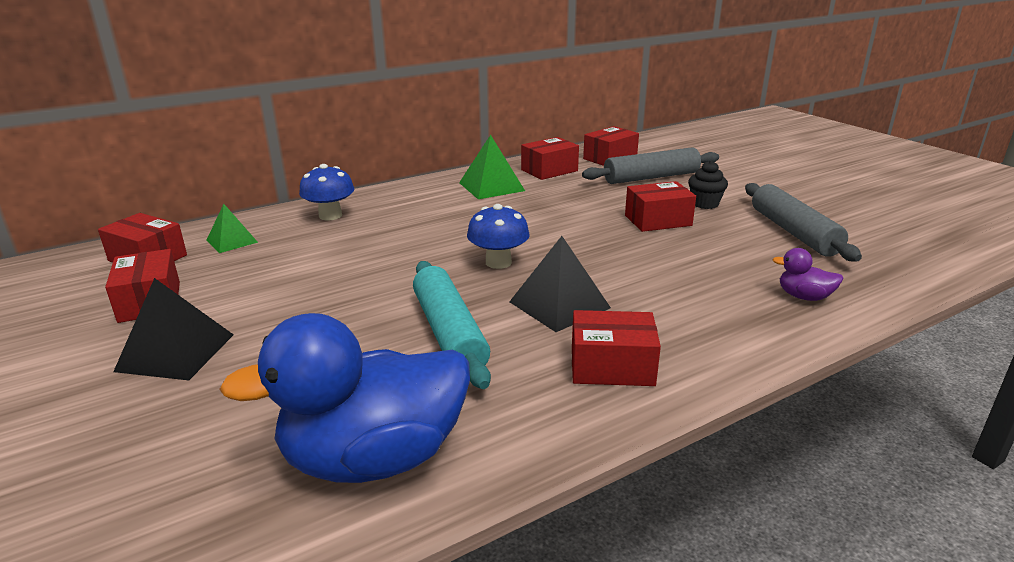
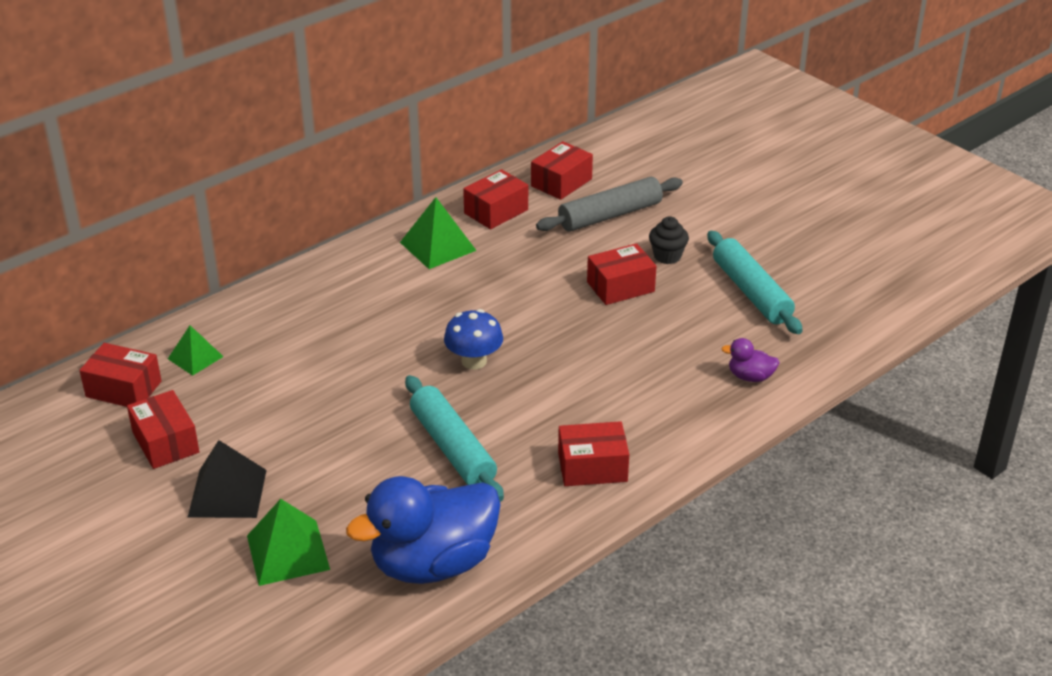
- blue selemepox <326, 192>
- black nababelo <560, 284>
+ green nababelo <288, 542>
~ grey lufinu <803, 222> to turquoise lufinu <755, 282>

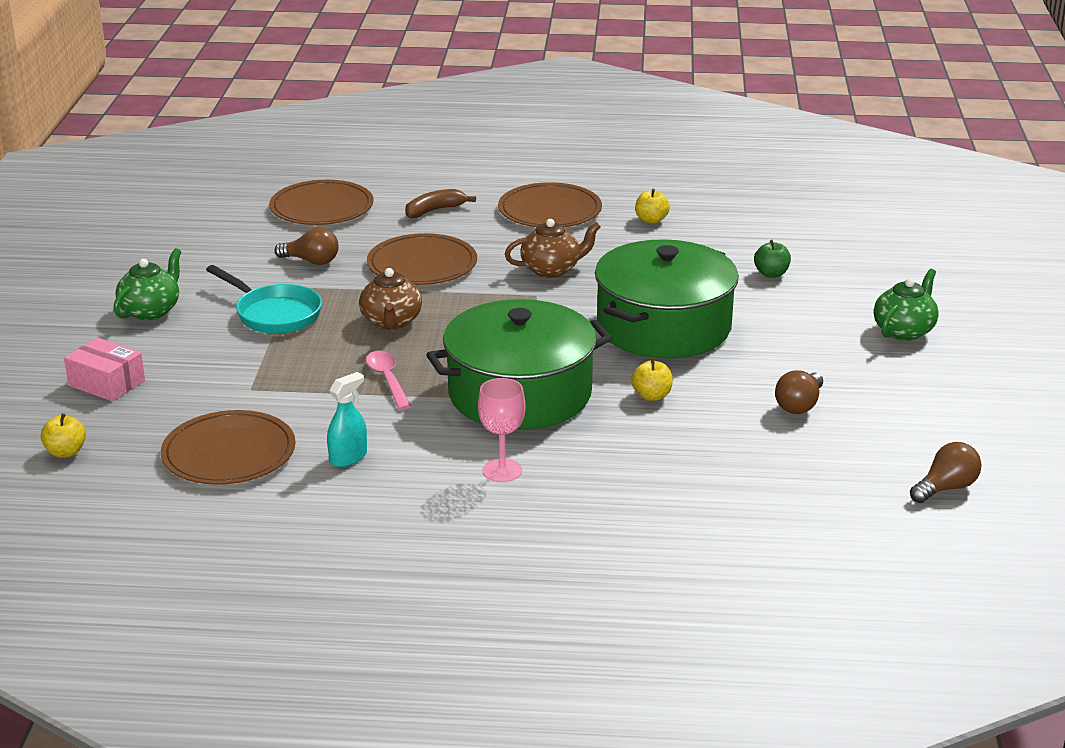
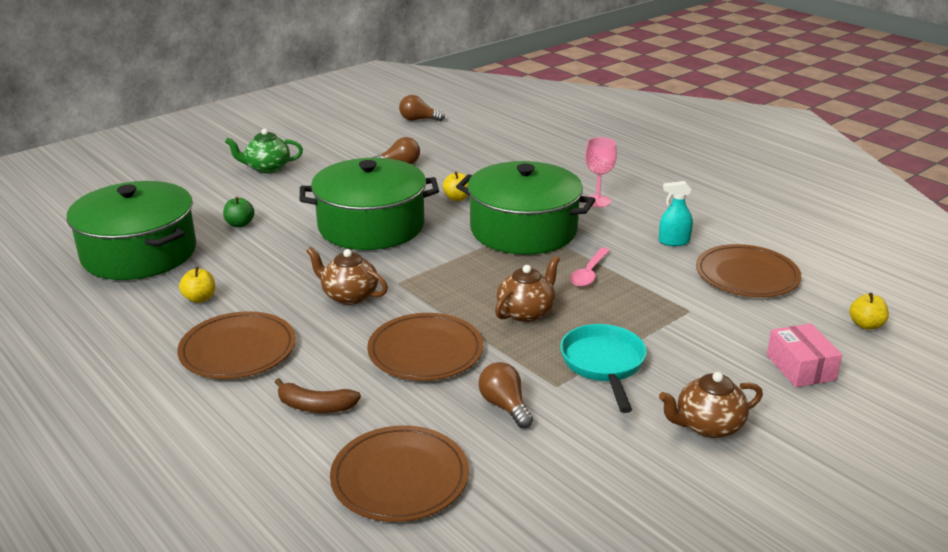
+ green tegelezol <131, 230>
~ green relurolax <147, 284> to brown relurolax <711, 405>

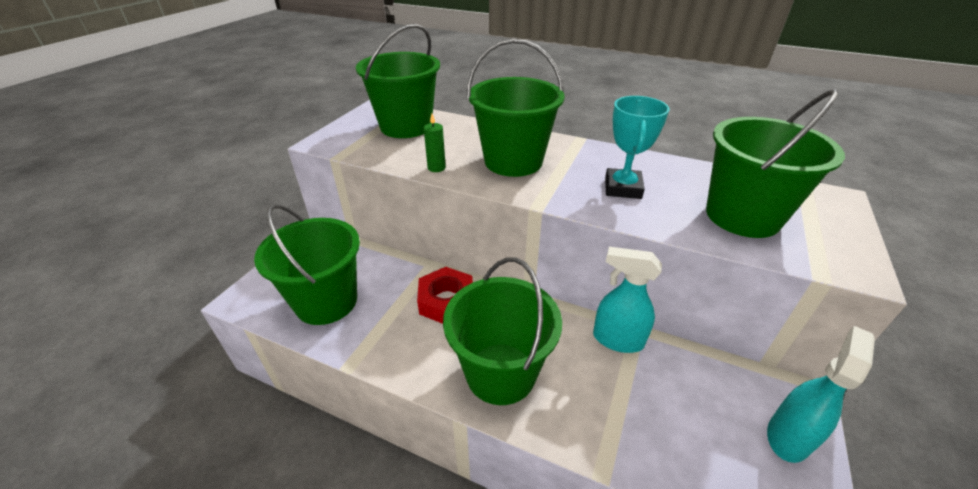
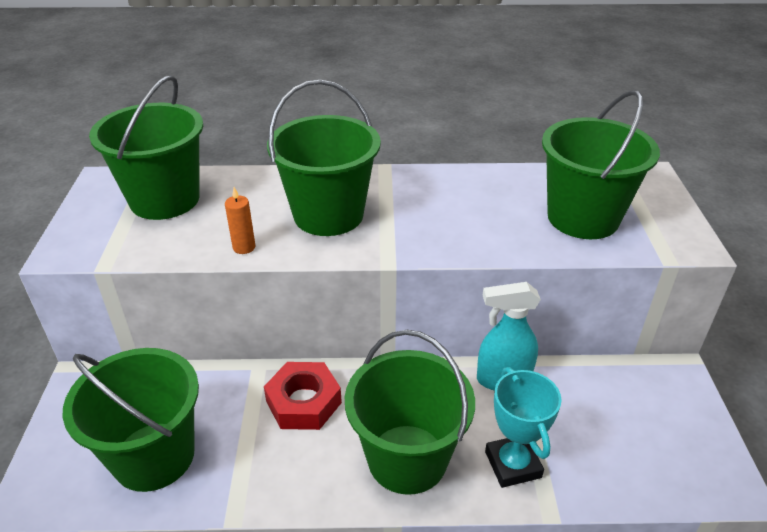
- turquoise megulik <821, 394>
~ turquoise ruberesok <637, 147> to <523, 427>
~ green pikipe <435, 143> to orange pikipe <240, 220>

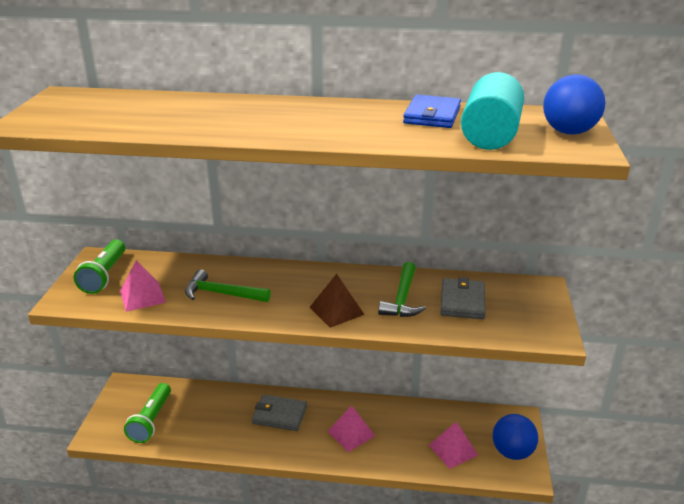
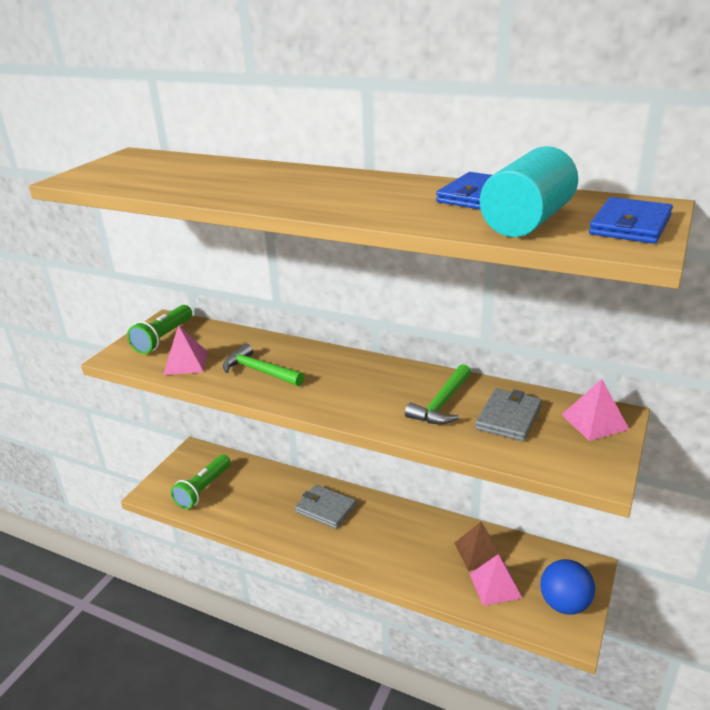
~ brown nababelo <337, 301> to <479, 546>
~ pink nababelo <351, 428> to <595, 410>
~ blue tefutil <574, 104> to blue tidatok <631, 220>

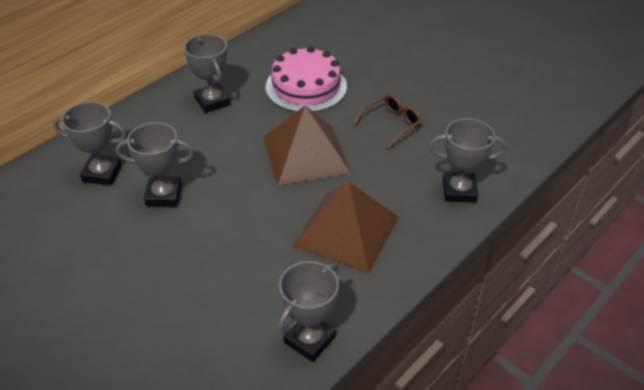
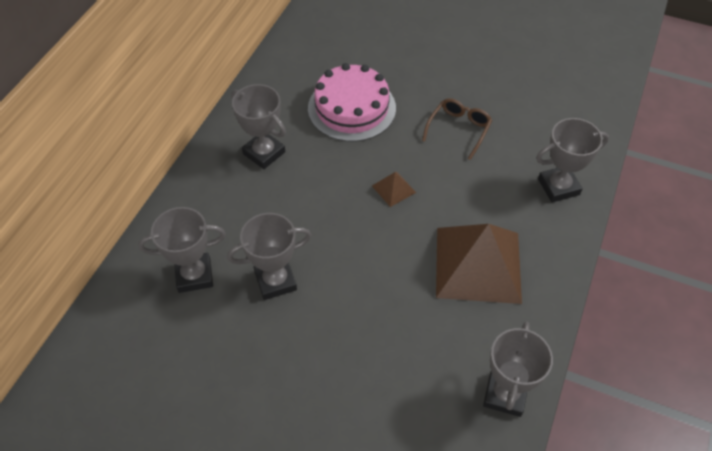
~ brown nababelo <307, 145> = <394, 189> x0.41

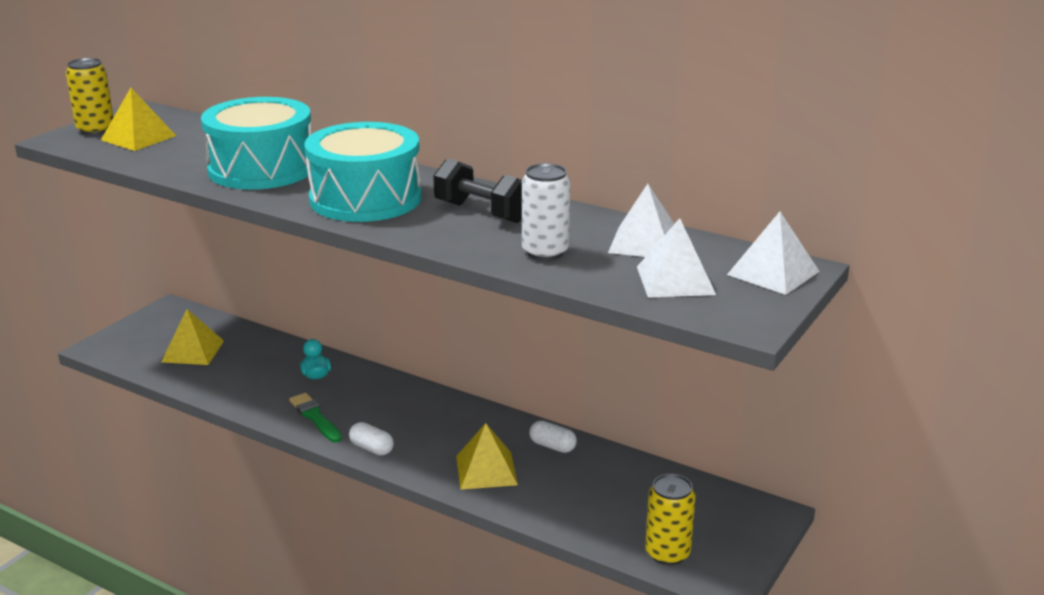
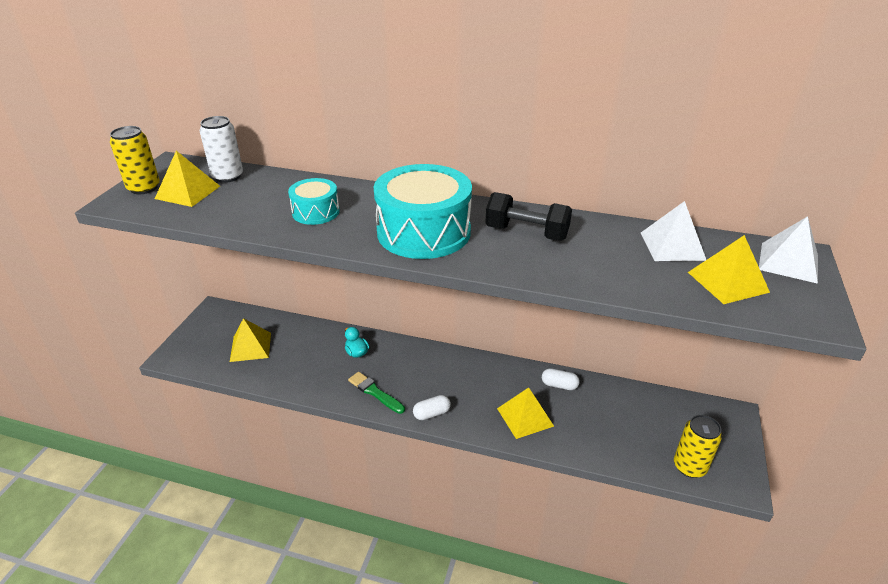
~ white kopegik <546, 211> to <221, 149>
~ white nababelo <676, 258> to yellow nababelo <729, 269>
~ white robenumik <371, 438> = <432, 407> 45 degrees counterclockwise
~ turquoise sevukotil <256, 143> = <314, 201> x0.53

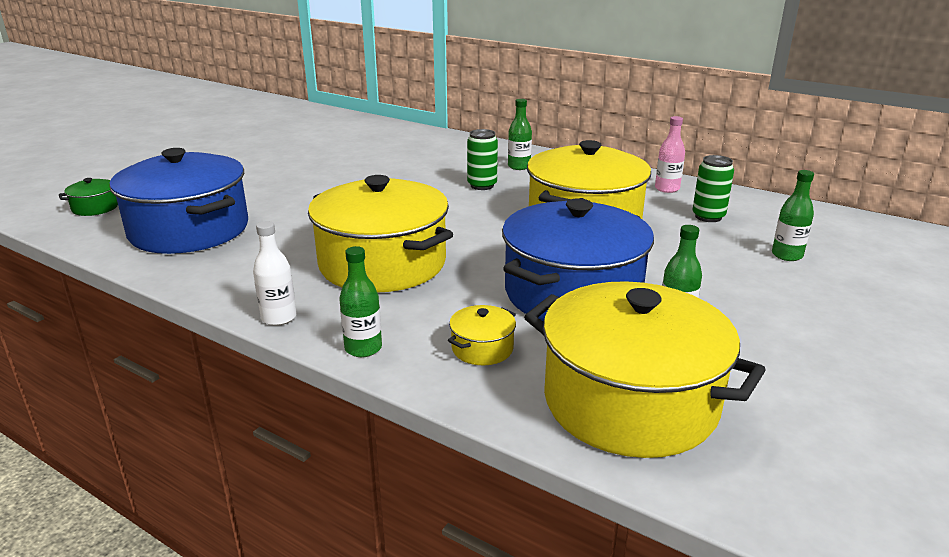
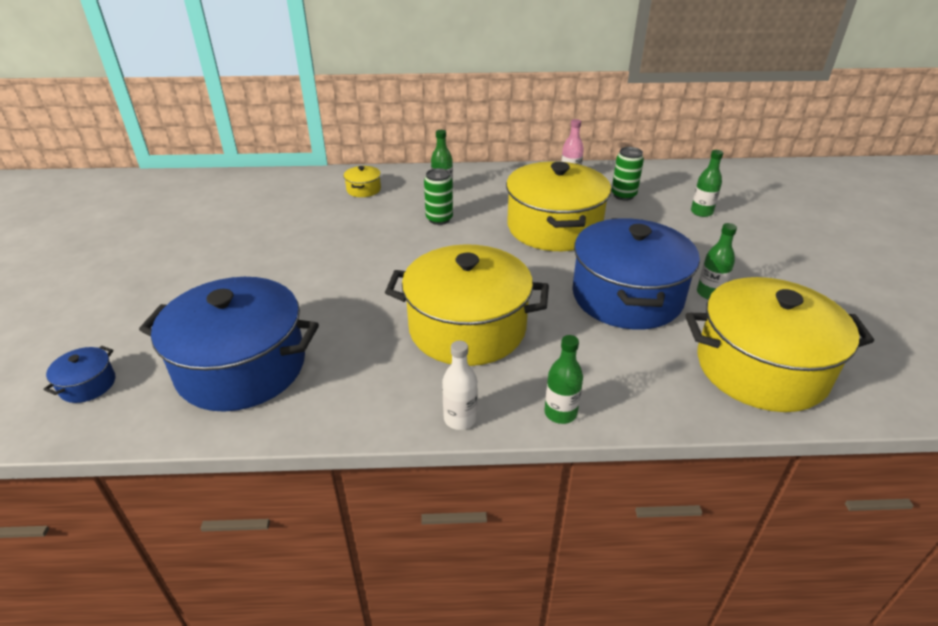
~ yellow tegelezol <482, 335> to <362, 181>
~ green tegelezol <88, 197> to blue tegelezol <79, 374>

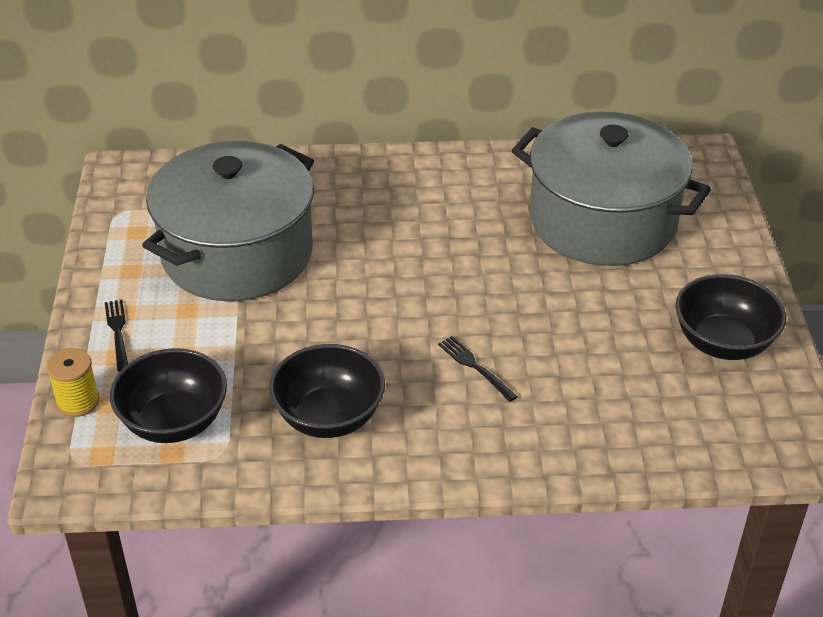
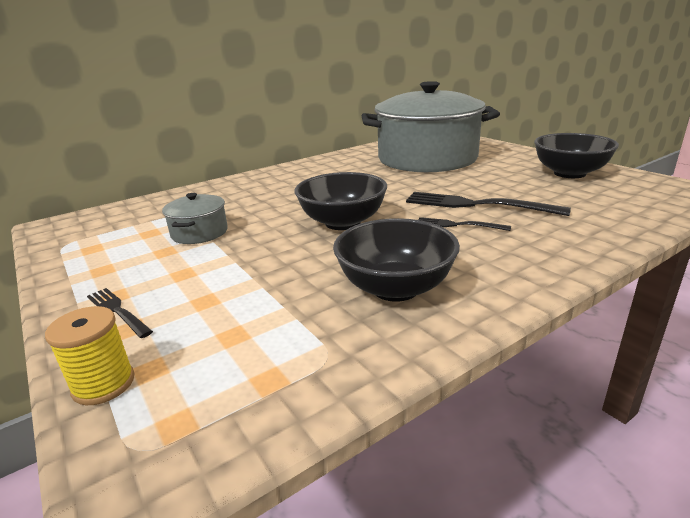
+ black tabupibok <488, 204>
~ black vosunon <168, 395> to <341, 201>
~ grey tegelezol <228, 221> = <195, 218> x0.41

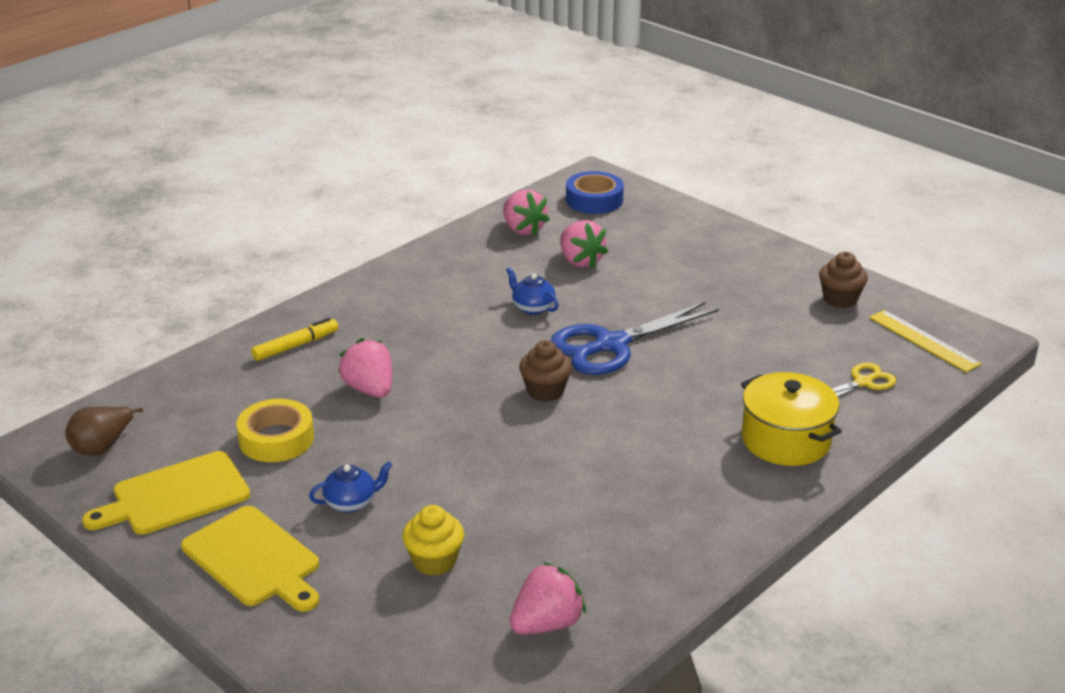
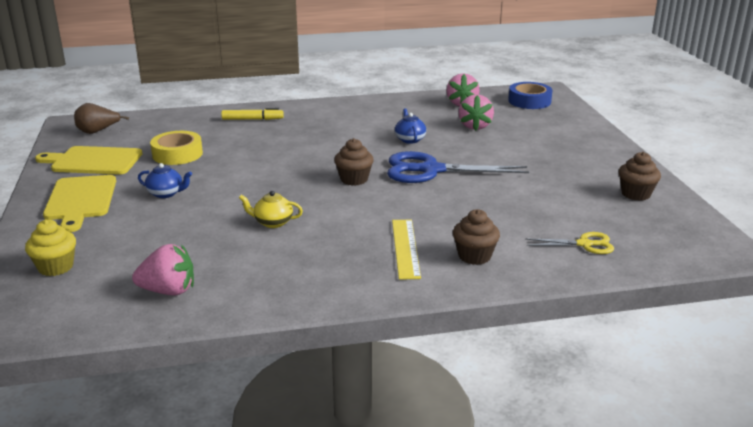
- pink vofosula <365, 367>
+ yellow relurolax <271, 209>
~ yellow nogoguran <433, 540> to <50, 247>
~ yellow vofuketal <925, 341> to <406, 250>
~ yellow tegelezol <791, 419> to brown nogoguran <476, 237>

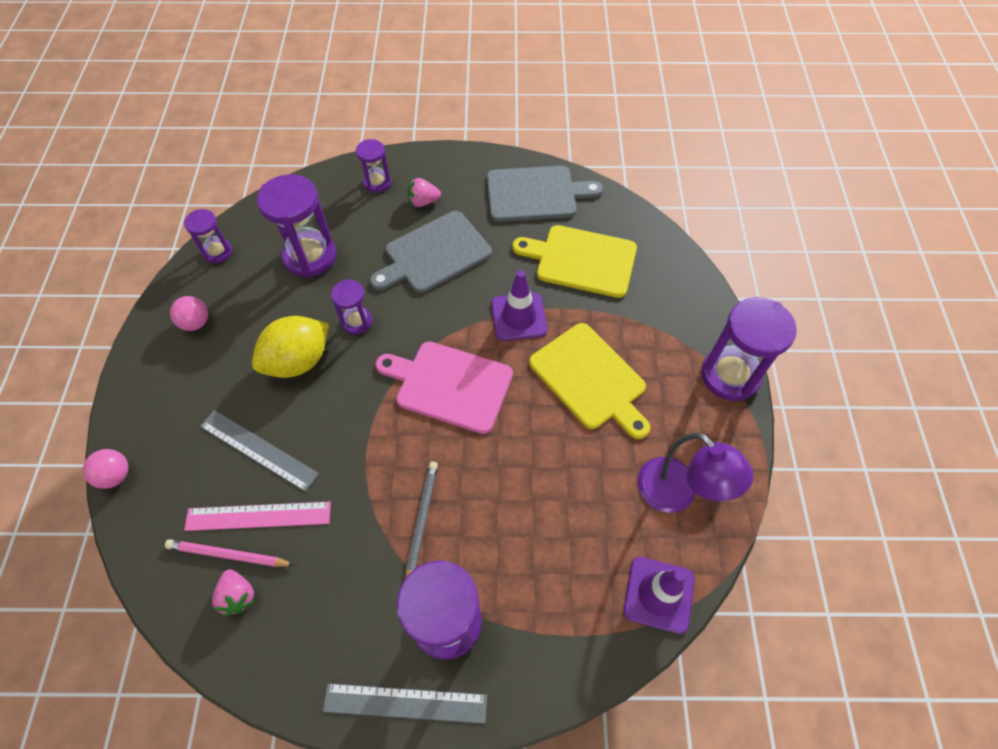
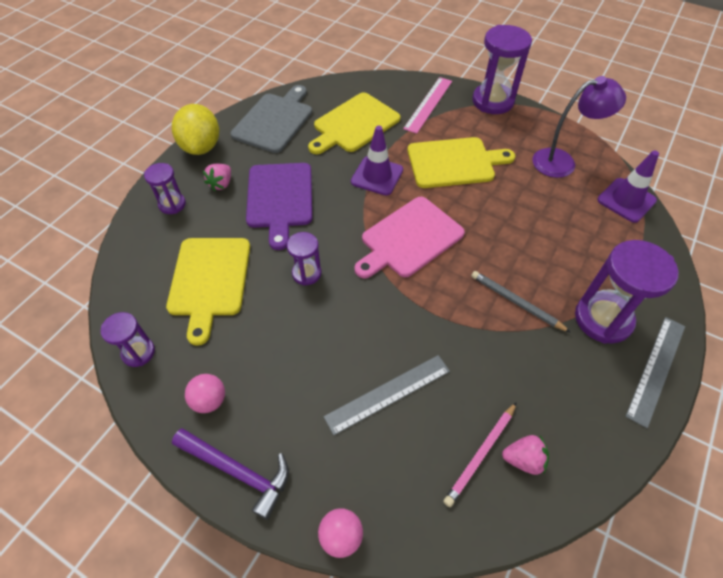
+ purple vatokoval <230, 474>
~ pink vofuketal <257, 516> to <427, 105>
~ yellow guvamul <290, 347> to <195, 129>
~ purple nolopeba <296, 226> to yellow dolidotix <208, 292>
~ grey dolidotix <431, 252> to purple dolidotix <279, 206>

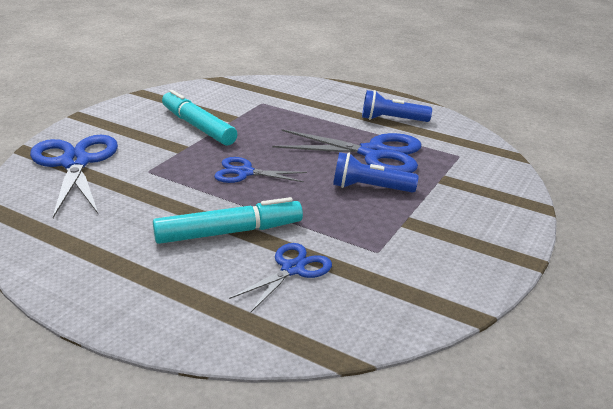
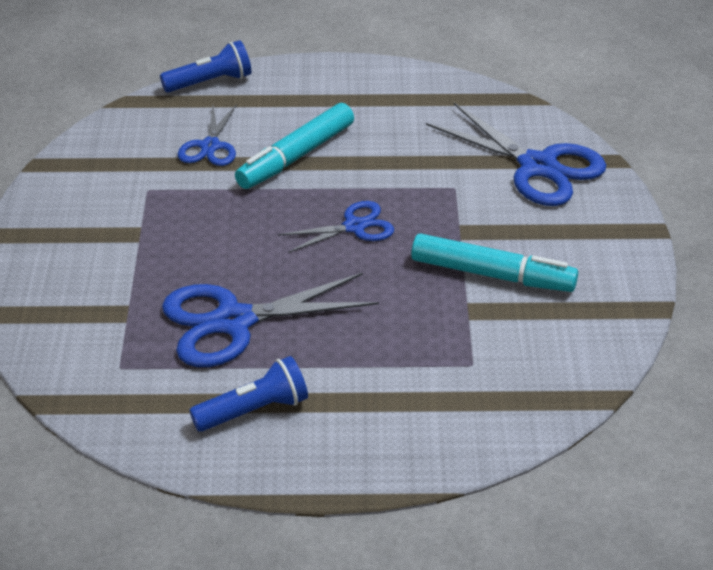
~ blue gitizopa <375, 172> to <205, 66>

